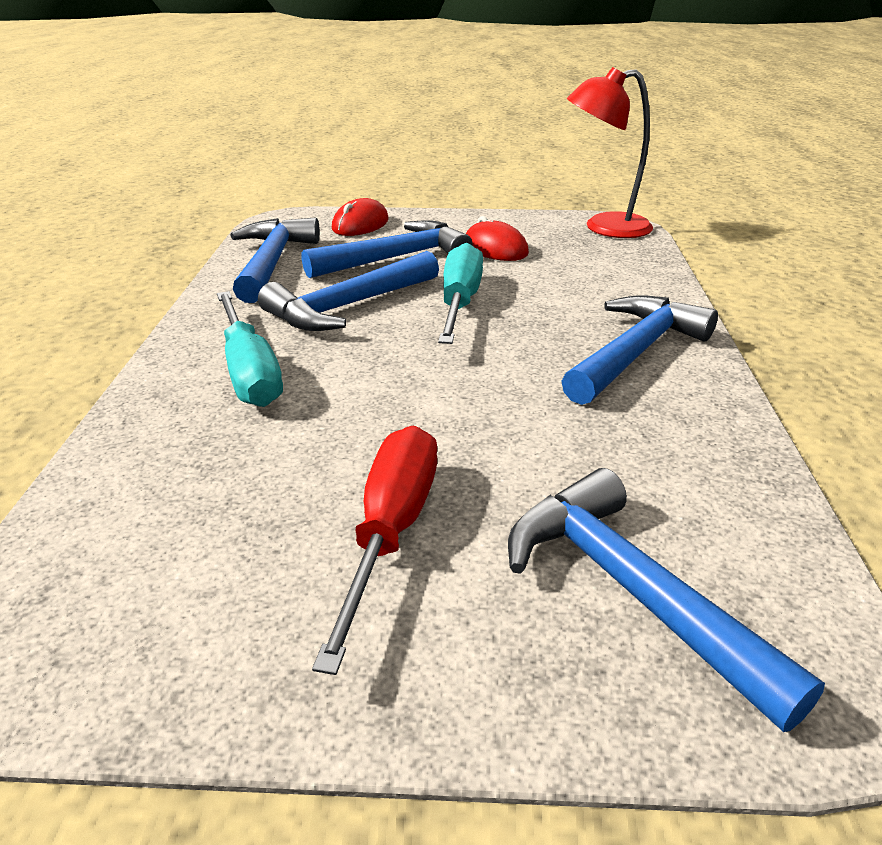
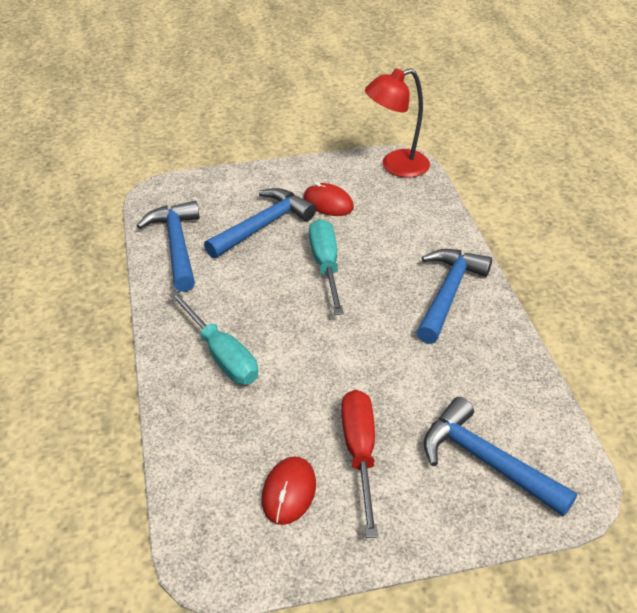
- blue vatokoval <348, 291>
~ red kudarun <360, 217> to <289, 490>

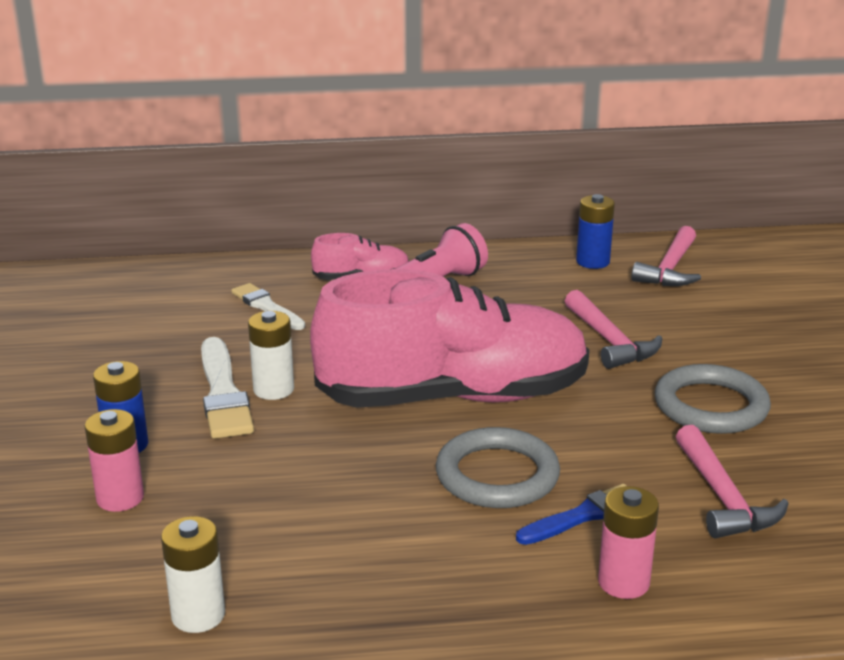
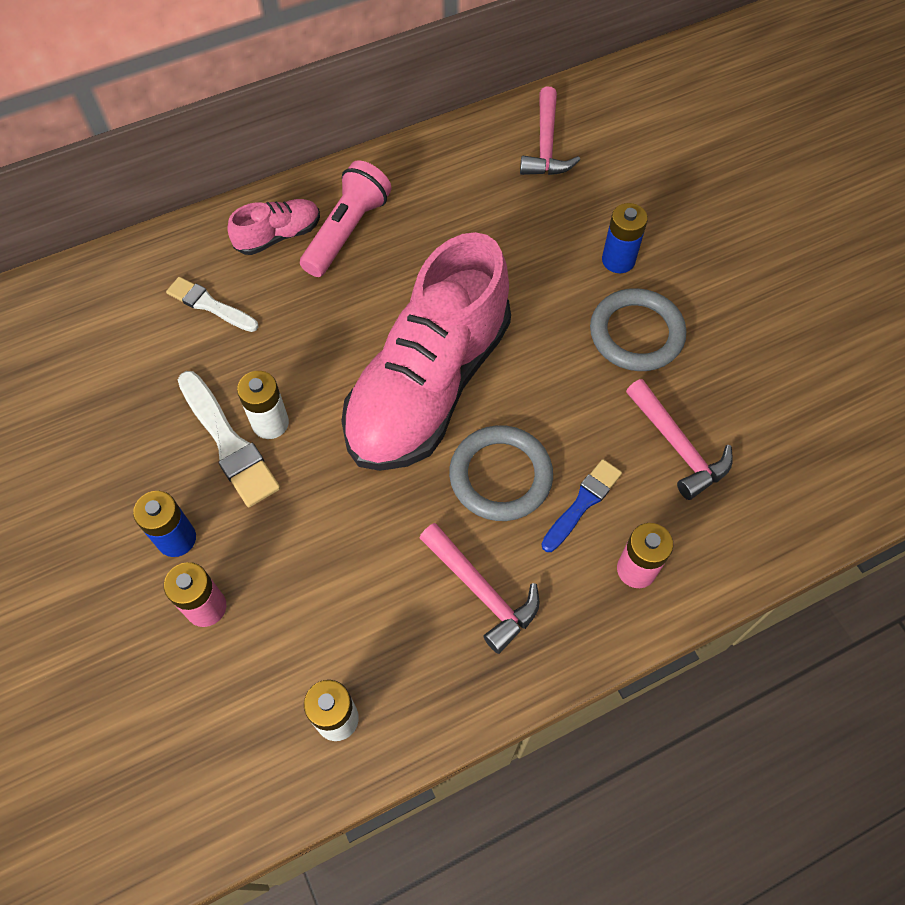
~ pink vatokoval <613, 329> to <479, 588>
~ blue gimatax <595, 231> to <625, 238>
~ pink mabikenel <449, 338> = <426, 351> 150 degrees clockwise

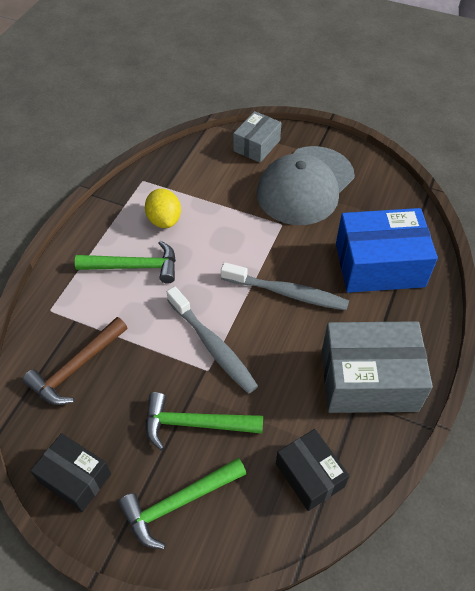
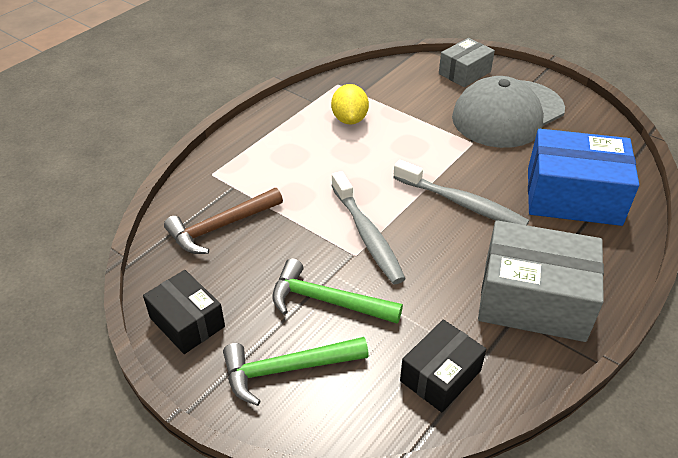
- green vatokoval <125, 262>
~ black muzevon <313, 470> = <443, 366> 60 degrees clockwise

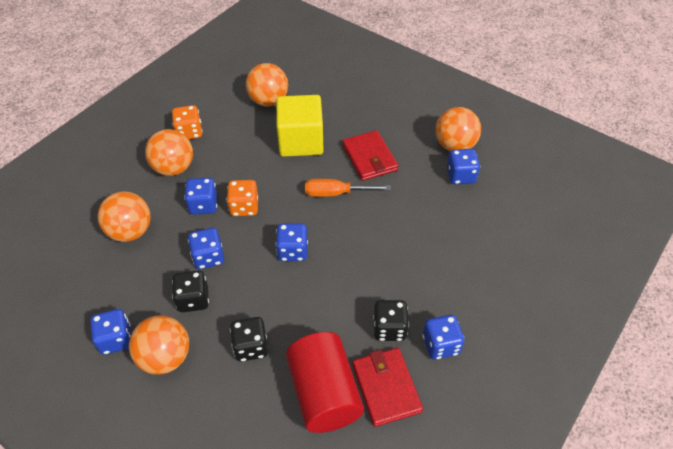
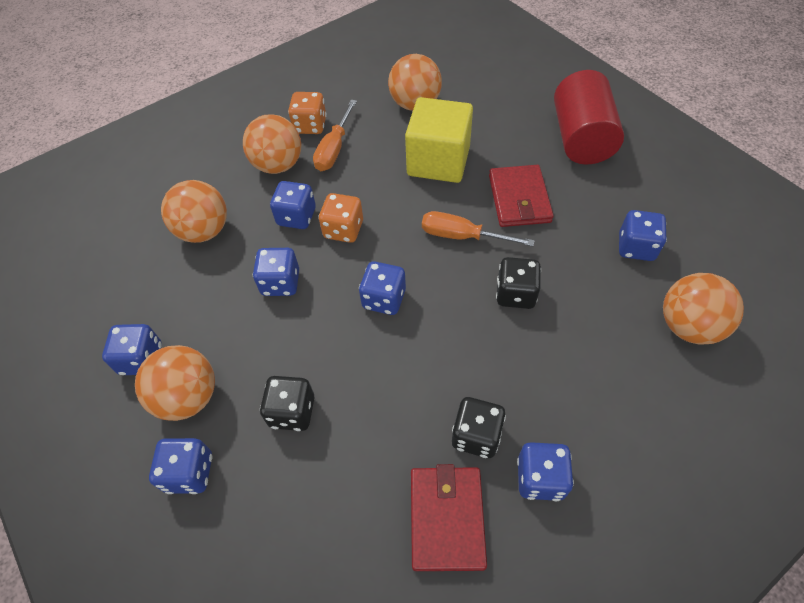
+ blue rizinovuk <180, 466>
+ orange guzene <335, 135>
~ black rizinovuk <190, 291> to <518, 283>
~ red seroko <325, 382> to <589, 117>
~ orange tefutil <458, 129> to <703, 309>

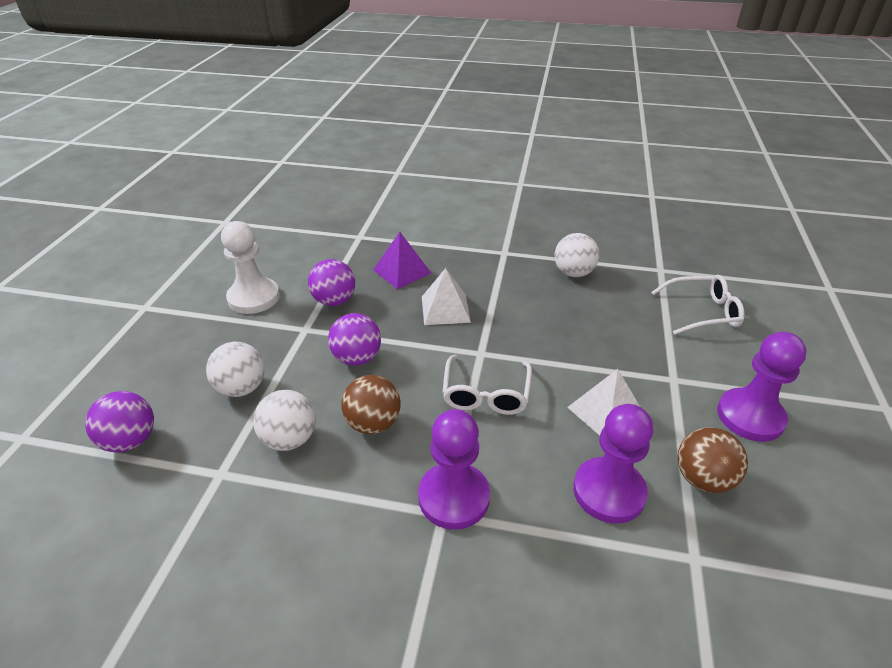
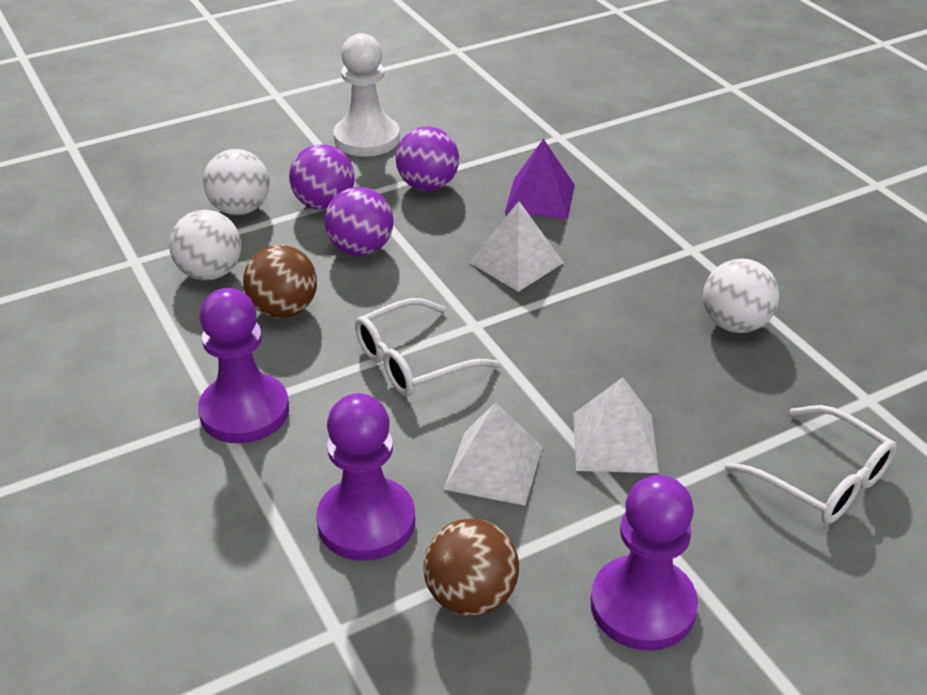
+ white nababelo <616, 425>
~ purple tefutil <119, 421> to <322, 177>

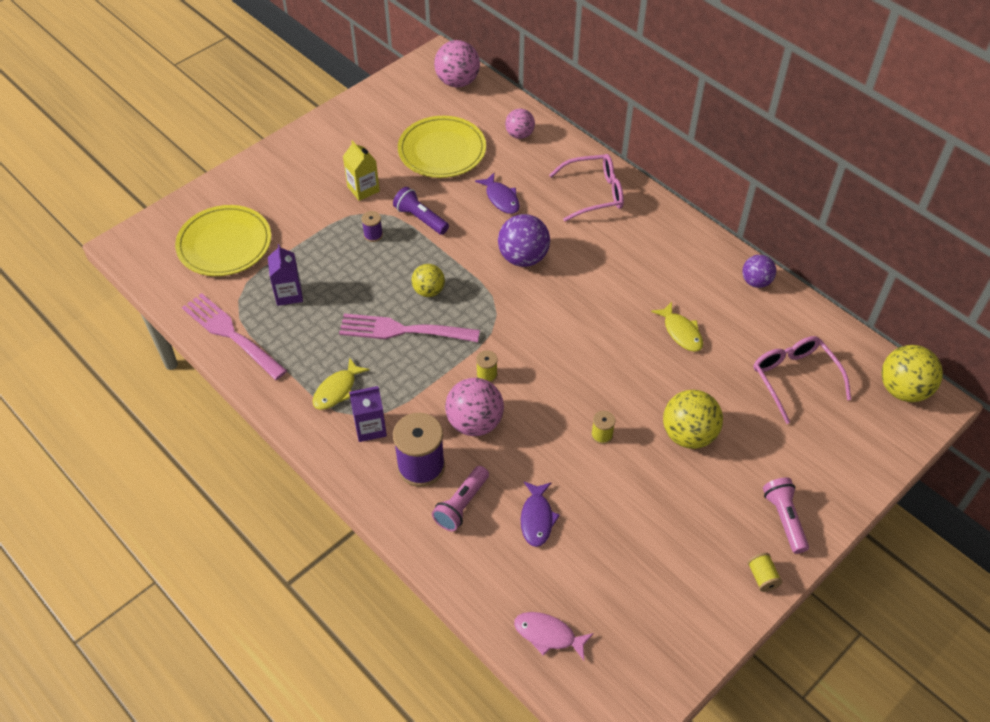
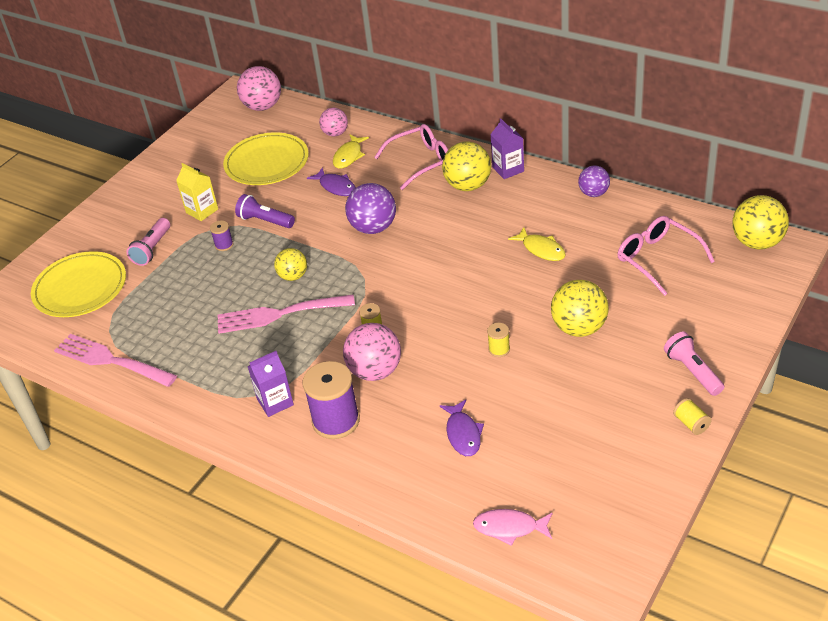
+ yellow tefutil <466, 166>
~ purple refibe <285, 275> to <507, 148>
~ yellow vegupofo <341, 383> to <351, 151>
~ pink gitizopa <460, 498> to <148, 242>

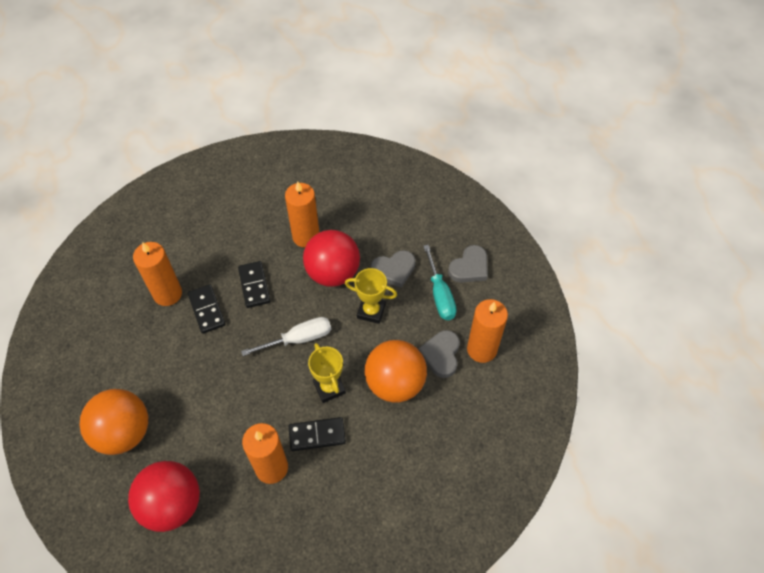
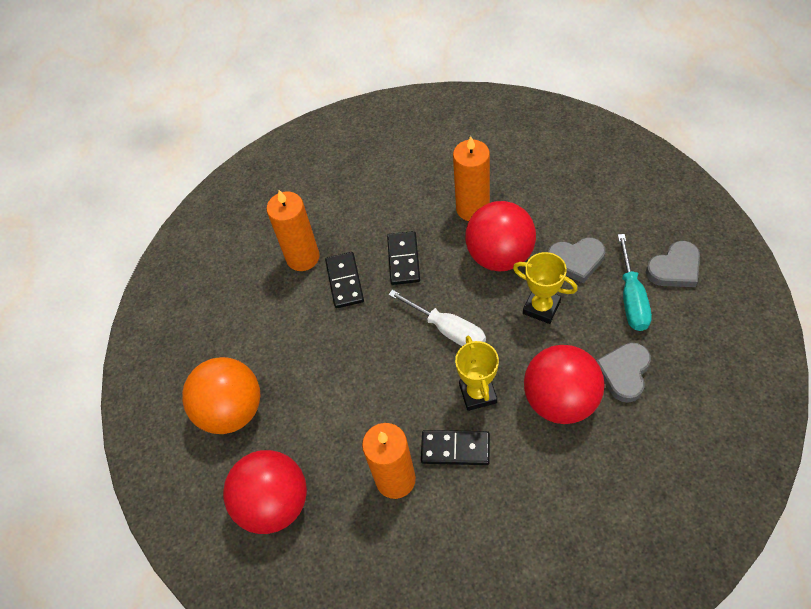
- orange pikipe <487, 331>
~ orange tefutil <396, 371> to red tefutil <564, 384>
~ white guzene <286, 336> = <437, 318> 45 degrees clockwise

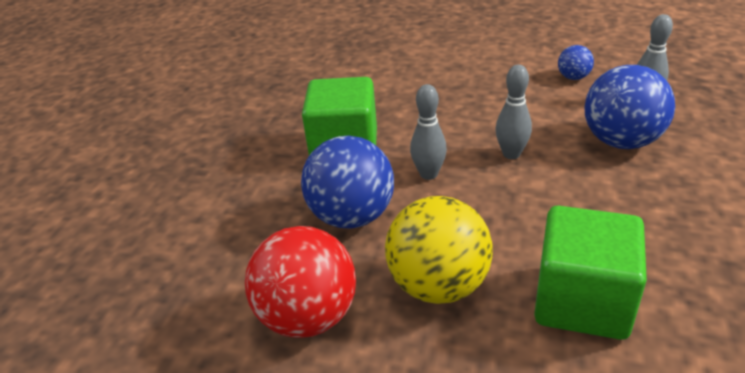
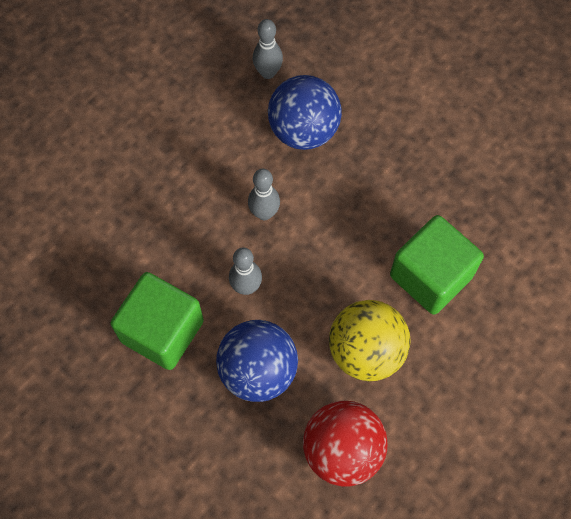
- blue tefutil <576, 62>

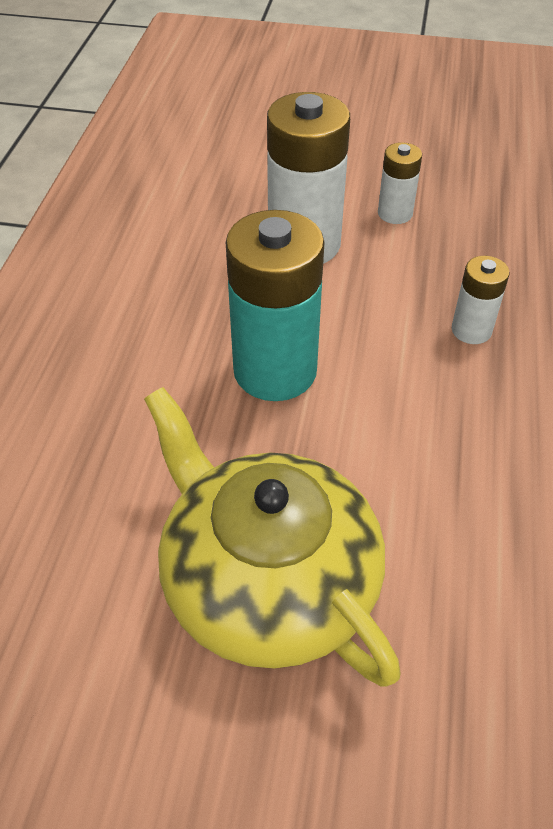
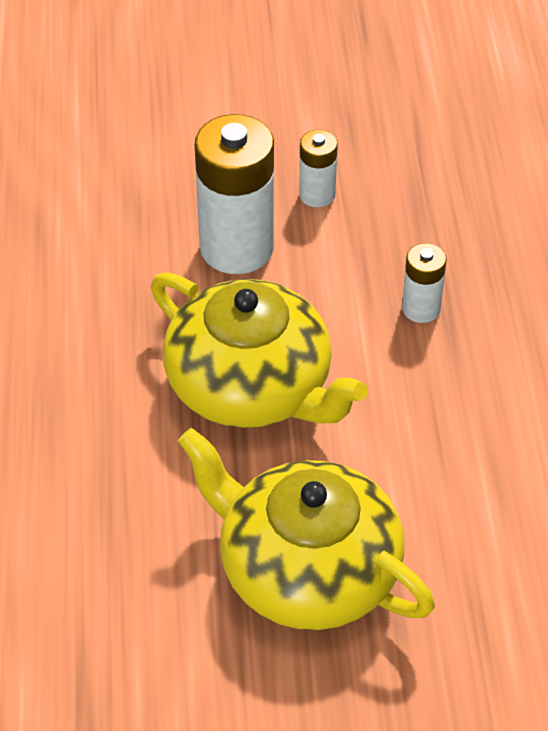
~ turquoise gimatax <275, 305> to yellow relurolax <259, 350>

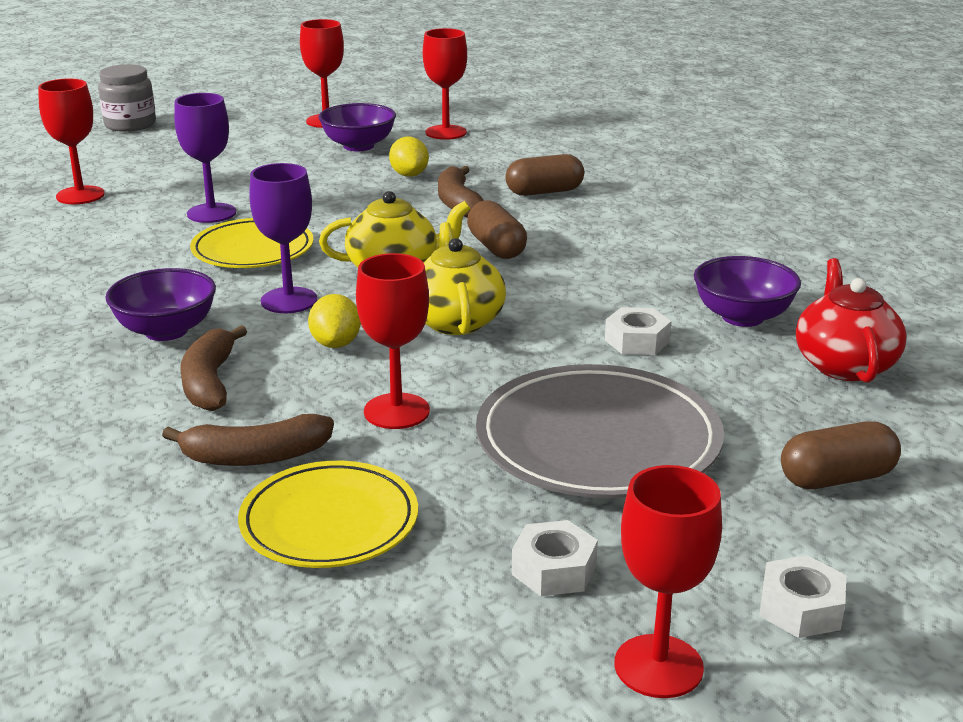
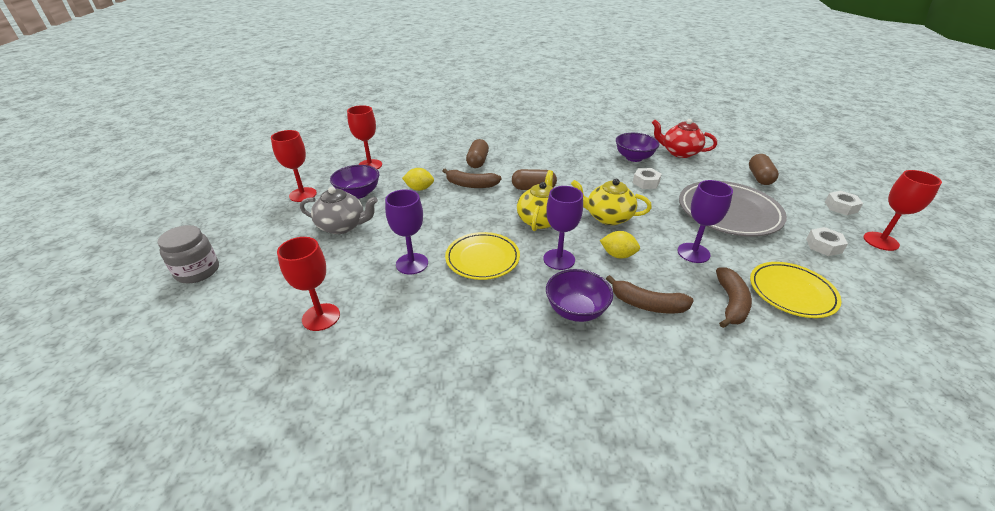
+ grey relurolax <339, 210>
~ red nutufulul <393, 341> to purple nutufulul <705, 221>

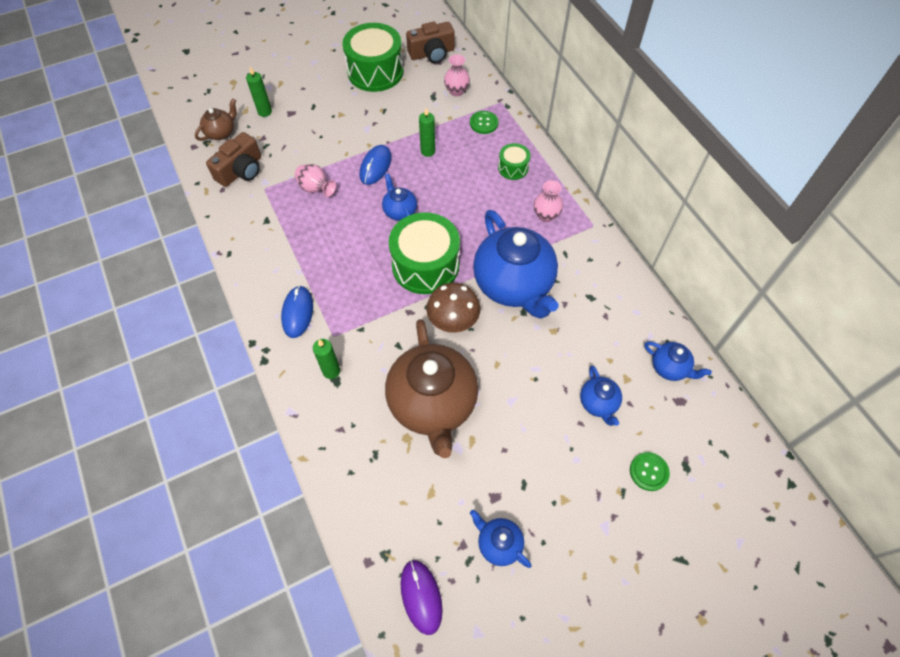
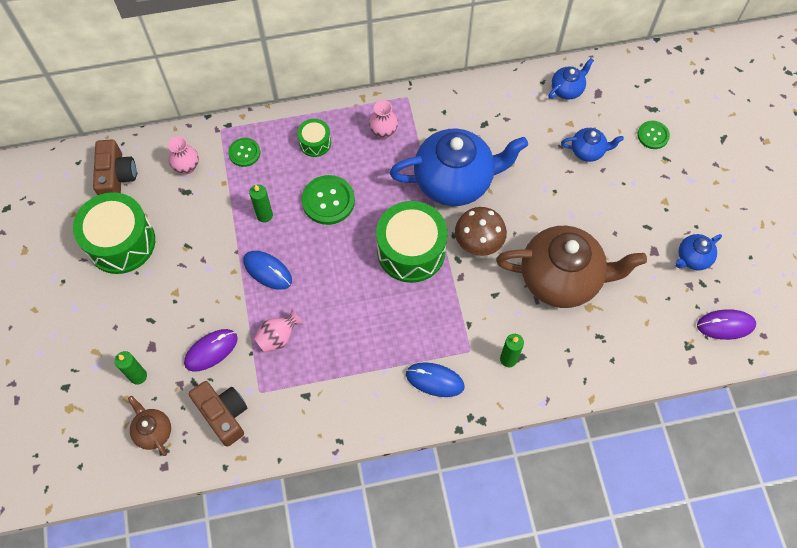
- blue relurolax <399, 197>
+ purple kudarun <211, 350>
+ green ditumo <328, 200>

